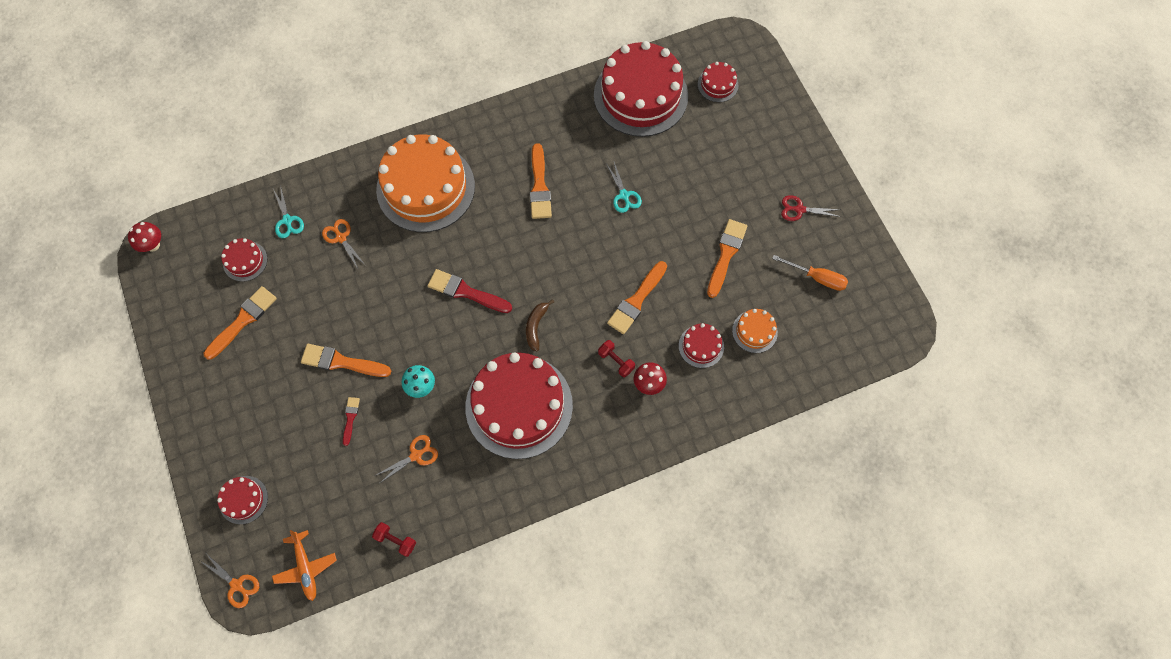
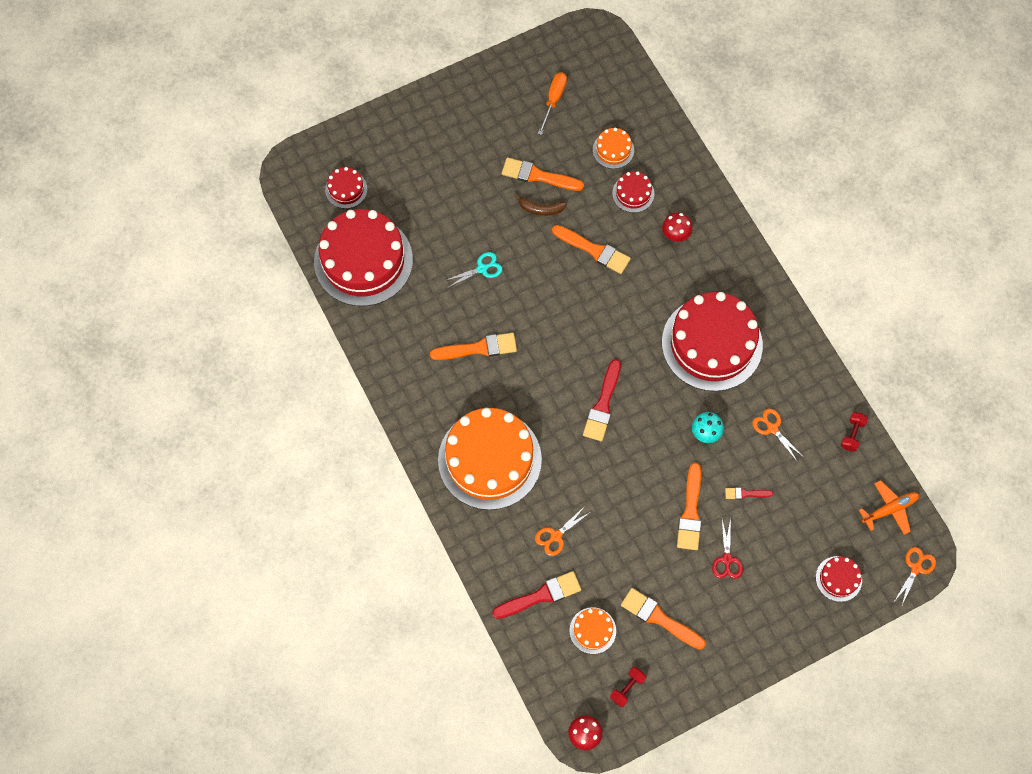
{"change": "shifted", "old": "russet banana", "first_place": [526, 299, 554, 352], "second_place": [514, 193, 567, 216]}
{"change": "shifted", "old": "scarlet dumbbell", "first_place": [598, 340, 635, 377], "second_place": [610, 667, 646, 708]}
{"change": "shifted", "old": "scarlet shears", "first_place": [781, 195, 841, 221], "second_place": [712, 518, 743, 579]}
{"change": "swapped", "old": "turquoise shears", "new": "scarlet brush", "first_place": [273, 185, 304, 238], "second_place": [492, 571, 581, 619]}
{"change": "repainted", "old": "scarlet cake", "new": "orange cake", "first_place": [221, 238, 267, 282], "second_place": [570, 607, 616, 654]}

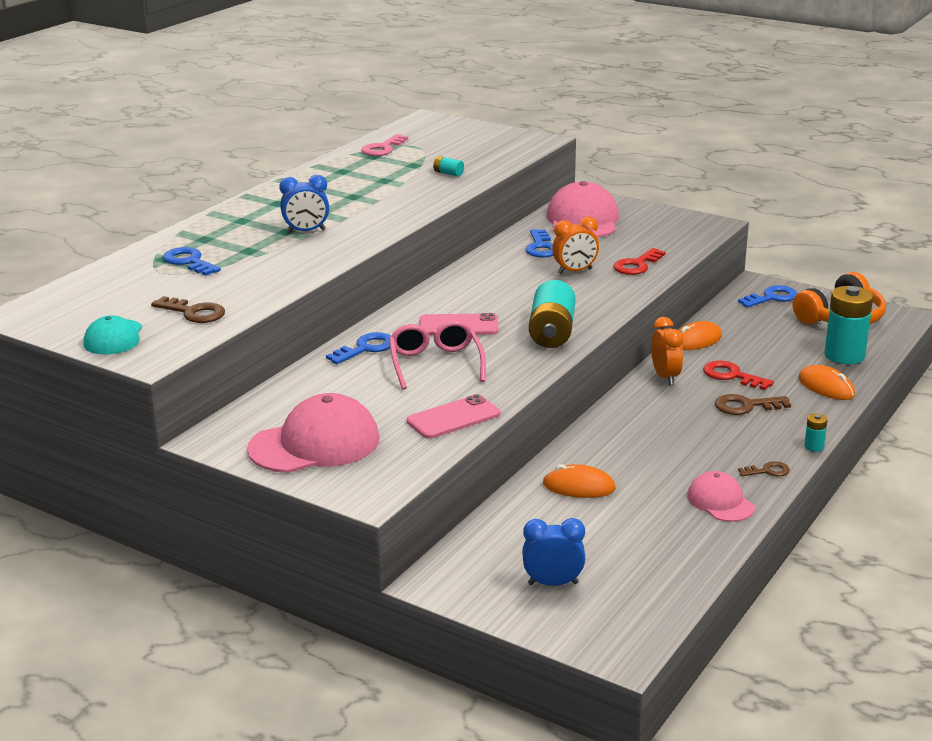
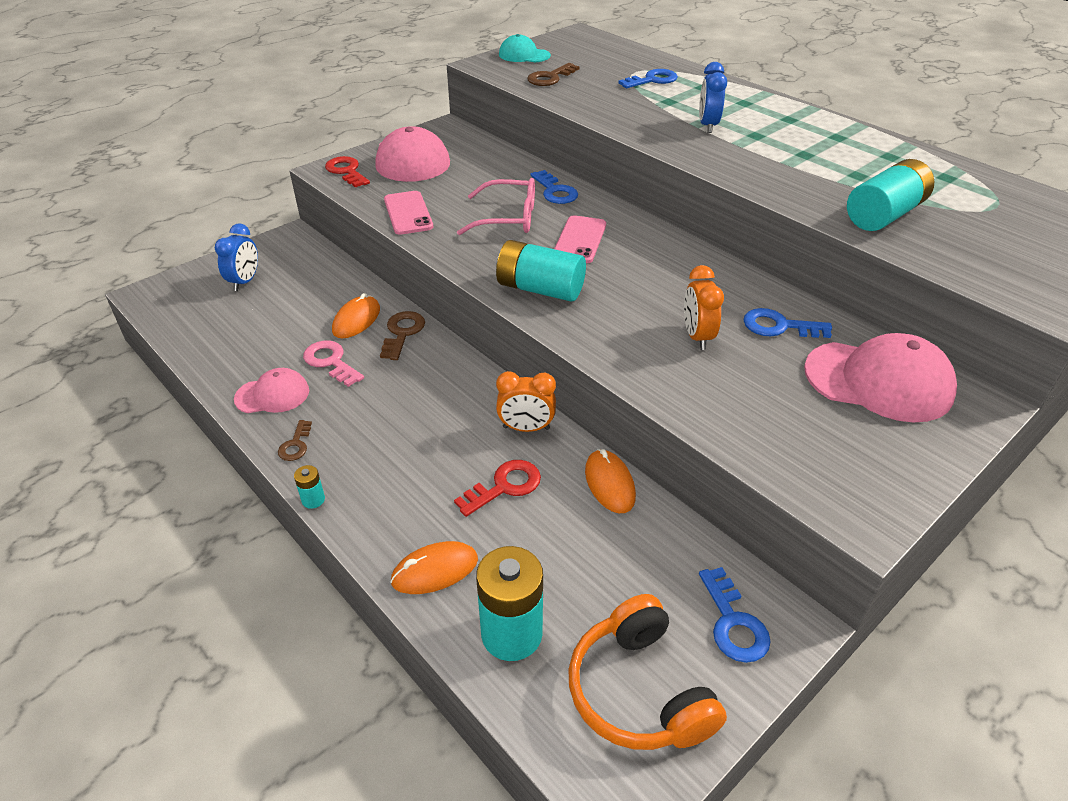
{"change": "shifted", "old": "rose-pink latchkey", "first_place": [362, 134, 408, 156], "second_place": [303, 341, 364, 387]}
{"change": "shifted", "old": "scarlet latchkey", "first_place": [613, 248, 666, 275], "second_place": [325, 156, 370, 188]}
{"change": "shifted", "old": "russet latchkey", "first_place": [715, 394, 791, 415], "second_place": [380, 311, 425, 360]}
{"change": "scaled", "old": "turquoise power cell", "first_place": [433, 156, 464, 176], "second_place": [847, 159, 935, 231], "factor": 2.3}

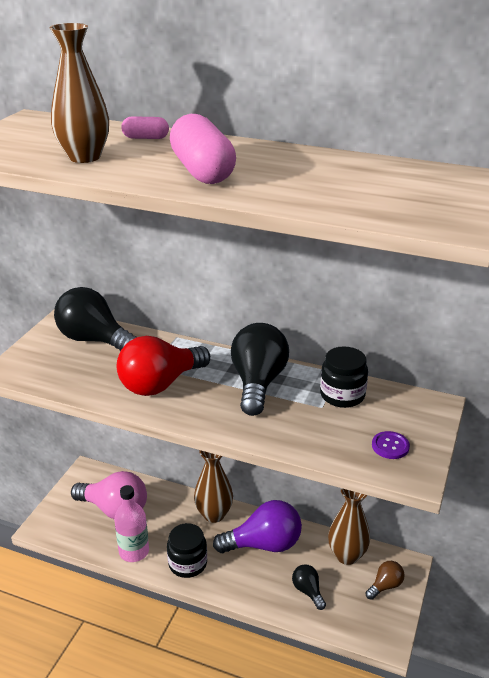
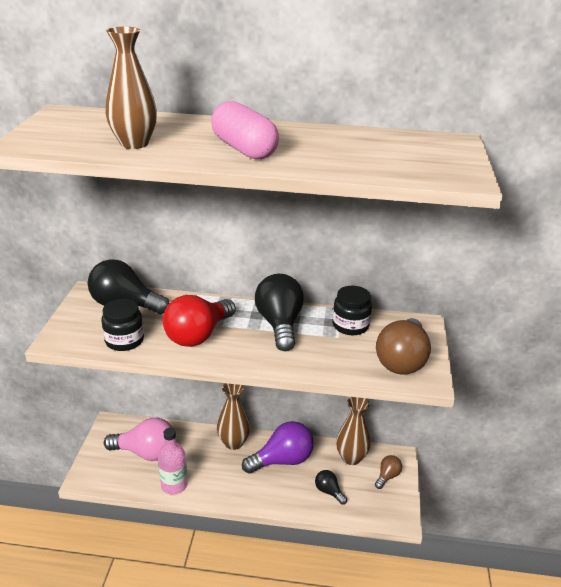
{"change": "gone", "old": "rose-pink pill", "first_place": [121, 116, 169, 139]}
{"change": "shifted", "old": "black preserve jar", "first_place": [167, 523, 207, 578], "second_place": [101, 299, 144, 351]}
{"change": "swapped", "old": "violet shirt button", "new": "russet lightbulb", "first_place": [372, 431, 410, 459], "second_place": [376, 318, 431, 375]}

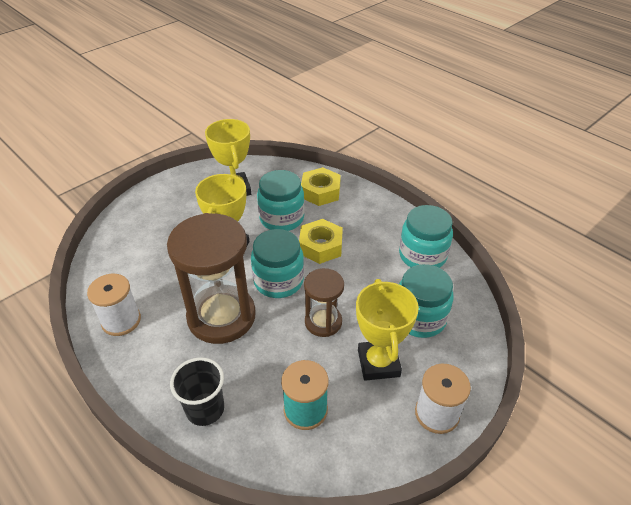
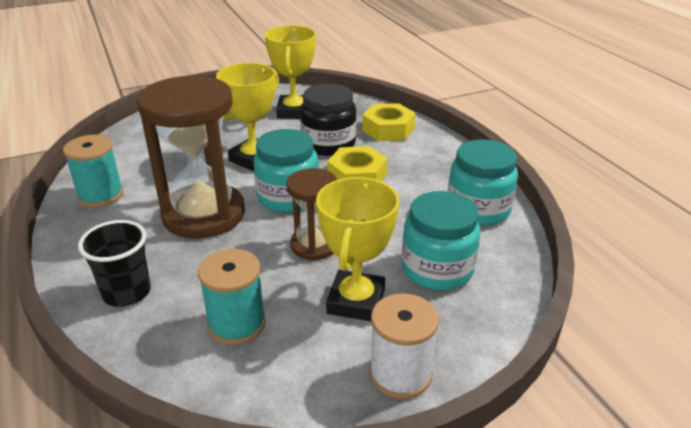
{"change": "repainted", "old": "white spool", "new": "turquoise spool", "first_place": [87, 274, 141, 336], "second_place": [63, 135, 124, 207]}
{"change": "repainted", "old": "turquoise preserve jar", "new": "black preserve jar", "first_place": [257, 170, 305, 231], "second_place": [300, 83, 357, 156]}

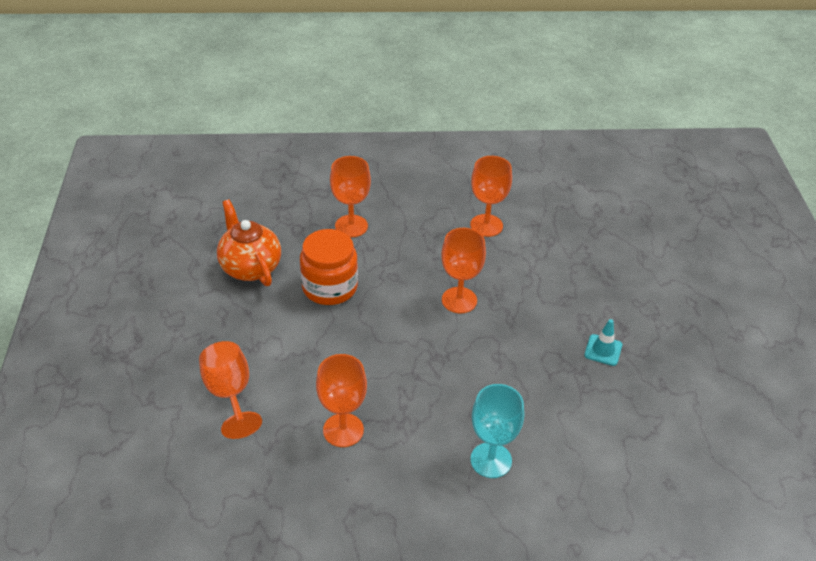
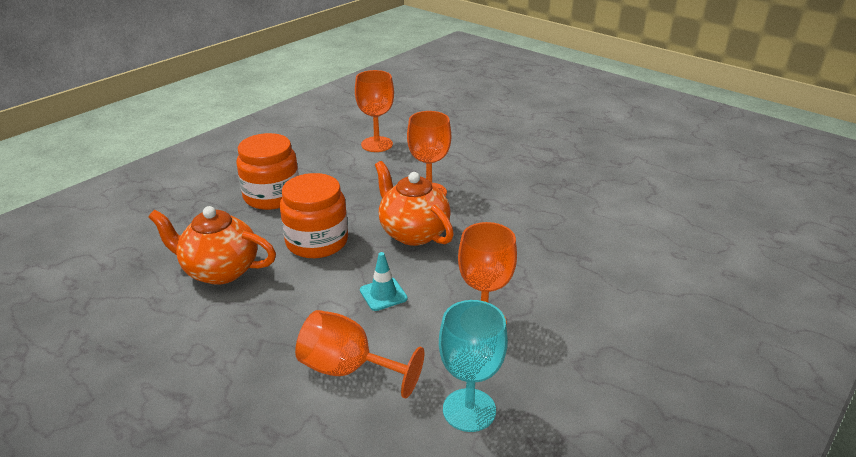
{"change": "new", "new": "orange teapot", "second_place": [375, 161, 454, 246]}
{"change": "shifted", "old": "turquoise chalice", "first_place": [470, 384, 524, 478], "second_place": [439, 300, 508, 432]}
{"change": "shifted", "old": "turquoise road cone", "first_place": [584, 319, 622, 366], "second_place": [360, 252, 408, 311]}
{"change": "swapped", "old": "orange chalice", "new": "orange preserve jar", "first_place": [330, 156, 371, 238], "second_place": [236, 133, 299, 210]}

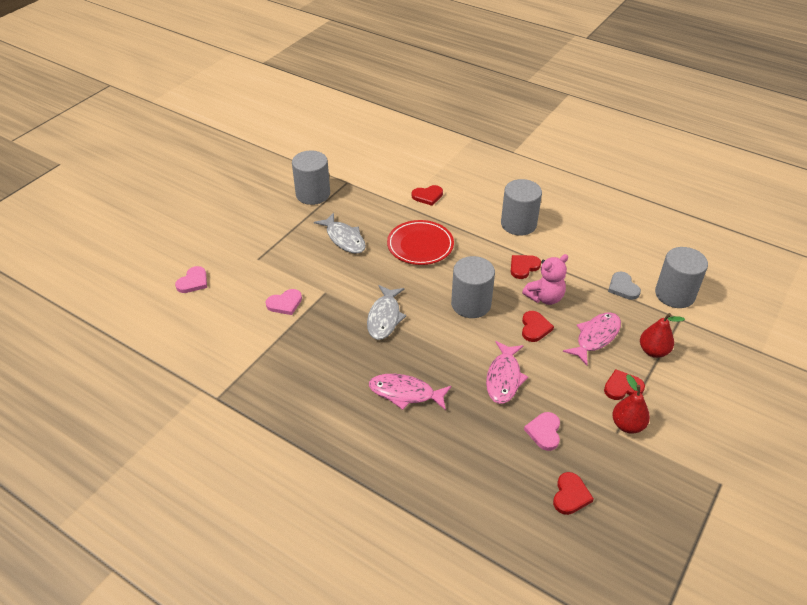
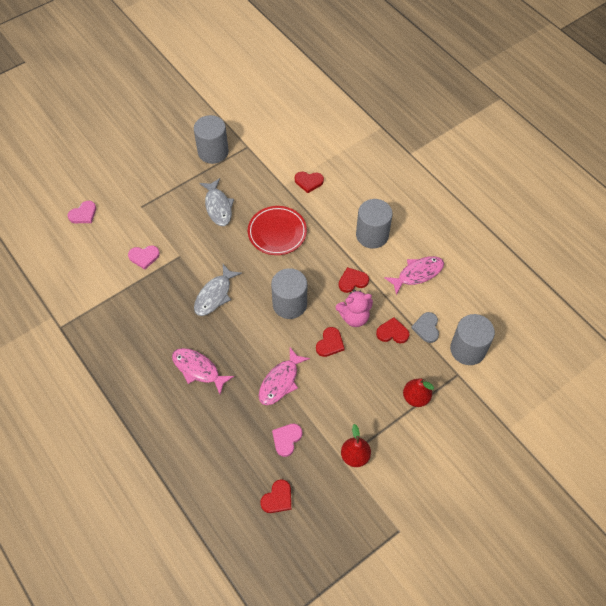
{"change": "shifted", "old": "rose-pink toy fish", "first_place": [563, 312, 621, 365], "second_place": [384, 256, 444, 295]}
{"change": "shifted", "old": "scarlet heart shape", "first_place": [604, 369, 645, 400], "second_place": [376, 317, 409, 343]}

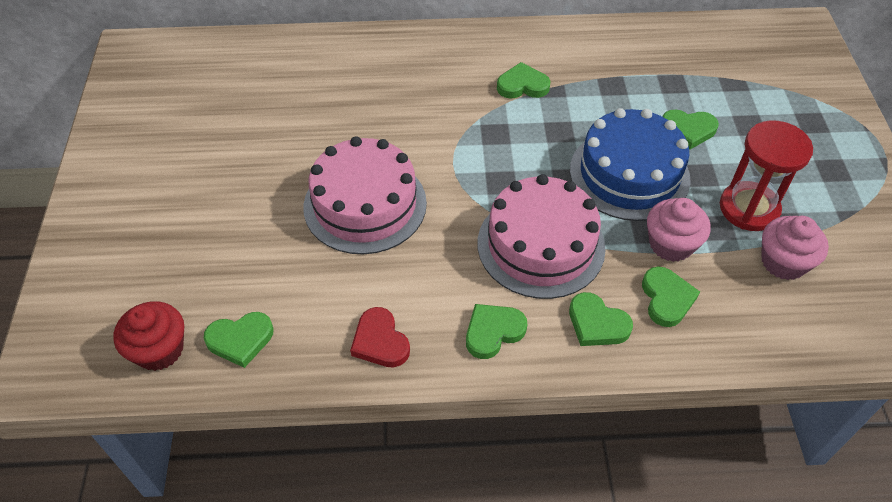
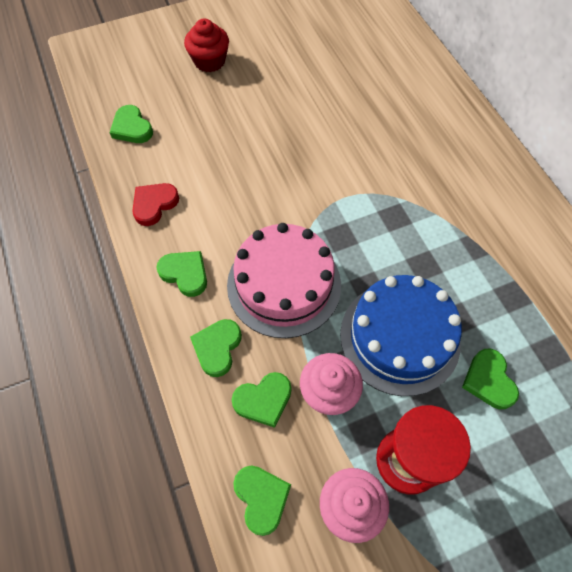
{"change": "gone", "old": "rose-pink cake", "first_place": [303, 136, 427, 254]}
{"change": "shifted", "old": "scarlet cupcake", "first_place": [114, 301, 184, 371], "second_place": [184, 18, 229, 72]}
{"change": "shifted", "old": "leaf-green heart shape", "first_place": [497, 62, 551, 99], "second_place": [233, 465, 291, 536]}

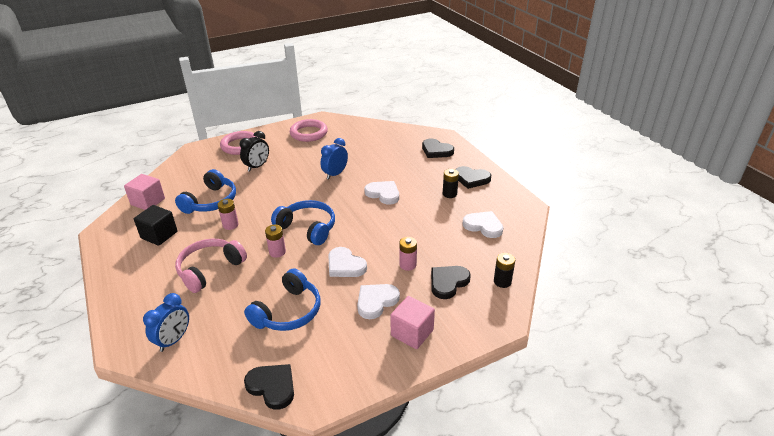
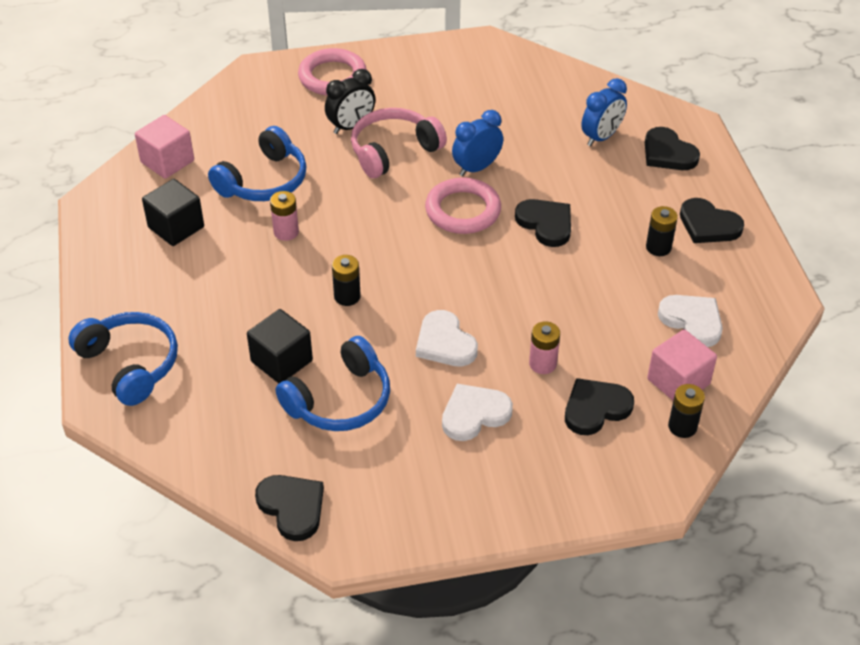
{"change": "new", "new": "black solid cube", "second_place": [247, 309, 313, 383]}
{"change": "shifted", "old": "blue clock", "first_place": [143, 293, 189, 352], "second_place": [581, 78, 627, 146]}
{"change": "shifted", "old": "rose-pink over-ear headphones", "first_place": [175, 239, 247, 293], "second_place": [351, 108, 447, 178]}
{"change": "shifted", "old": "blue over-ear headphones", "first_place": [271, 200, 335, 245], "second_place": [68, 312, 178, 406]}
{"change": "shifted", "old": "rose-pink ring", "first_place": [290, 119, 328, 142], "second_place": [425, 178, 501, 234]}
{"change": "shifted", "old": "rose-pink solid cube", "first_place": [390, 296, 435, 349], "second_place": [647, 329, 717, 401]}
{"change": "repainted", "old": "rose-pink power cell", "new": "black power cell", "first_place": [265, 225, 286, 258], "second_place": [332, 255, 361, 306]}
{"change": "repainted", "old": "white heart shape", "new": "black heart shape", "first_place": [364, 181, 399, 204], "second_place": [515, 199, 571, 247]}

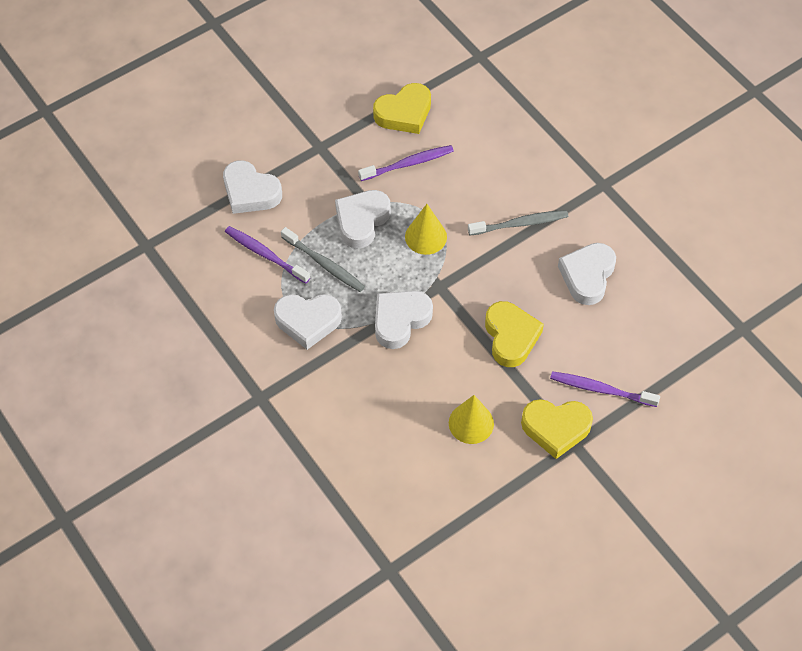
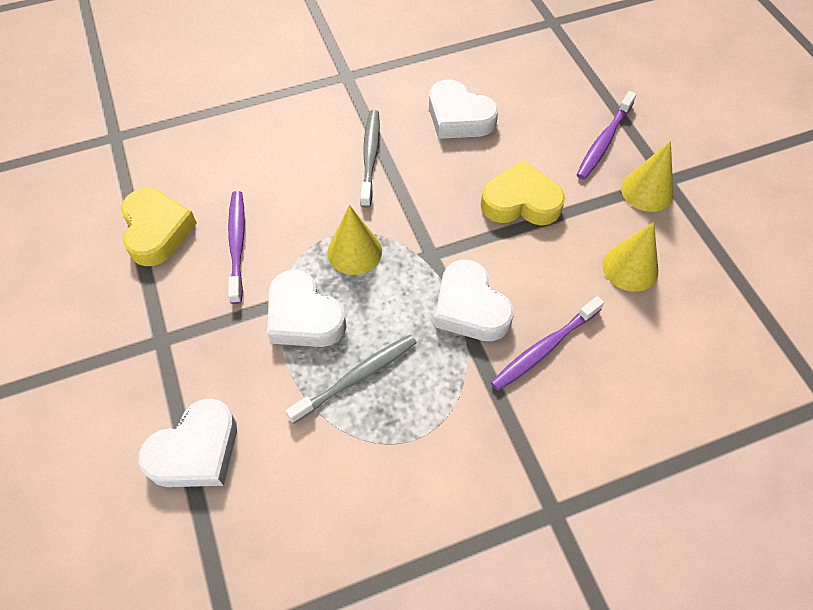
{"change": "gone", "old": "white heart shape", "first_place": [274, 294, 342, 350]}
{"change": "shifted", "old": "violet tooth brush", "first_place": [225, 226, 310, 283], "second_place": [491, 296, 604, 391]}
{"change": "swapped", "old": "bright yellow heart shape", "new": "bright yellow solid cone", "first_place": [521, 399, 593, 459], "second_place": [621, 141, 673, 212]}

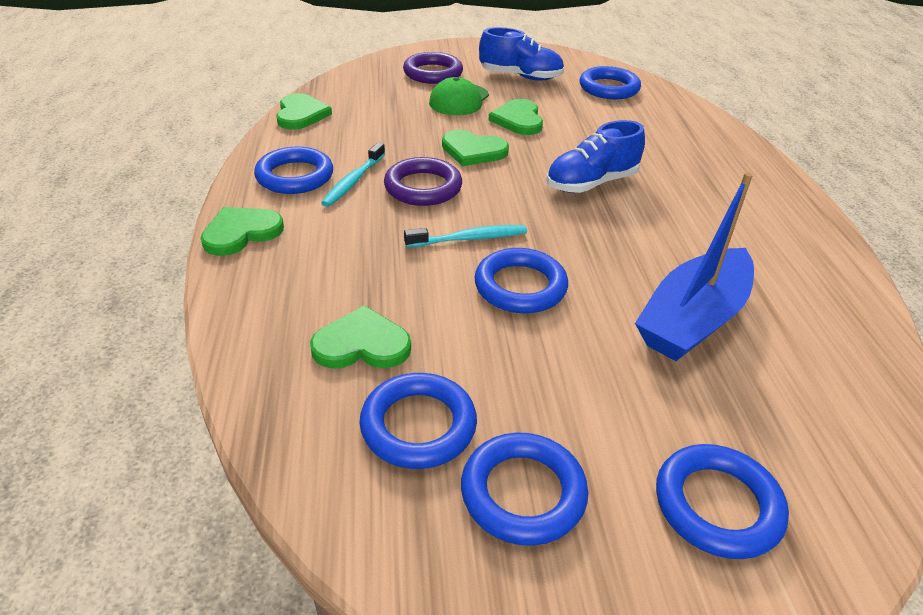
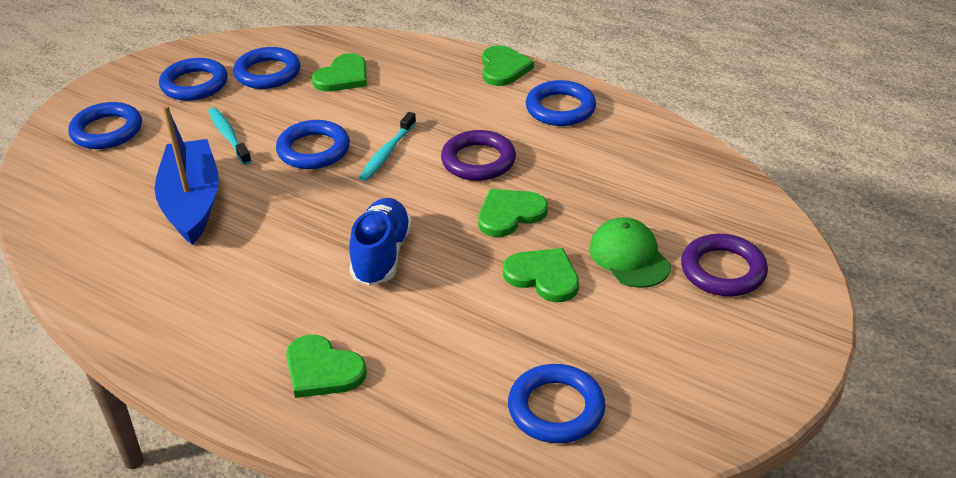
{"change": "gone", "old": "blue shoe", "first_place": [479, 27, 564, 81]}
{"change": "shifted", "old": "leaf-green heart shape", "first_place": [276, 93, 332, 130], "second_place": [286, 335, 367, 398]}
{"change": "shifted", "old": "turquoise tooth brush", "first_place": [321, 143, 385, 207], "second_place": [208, 108, 252, 165]}

